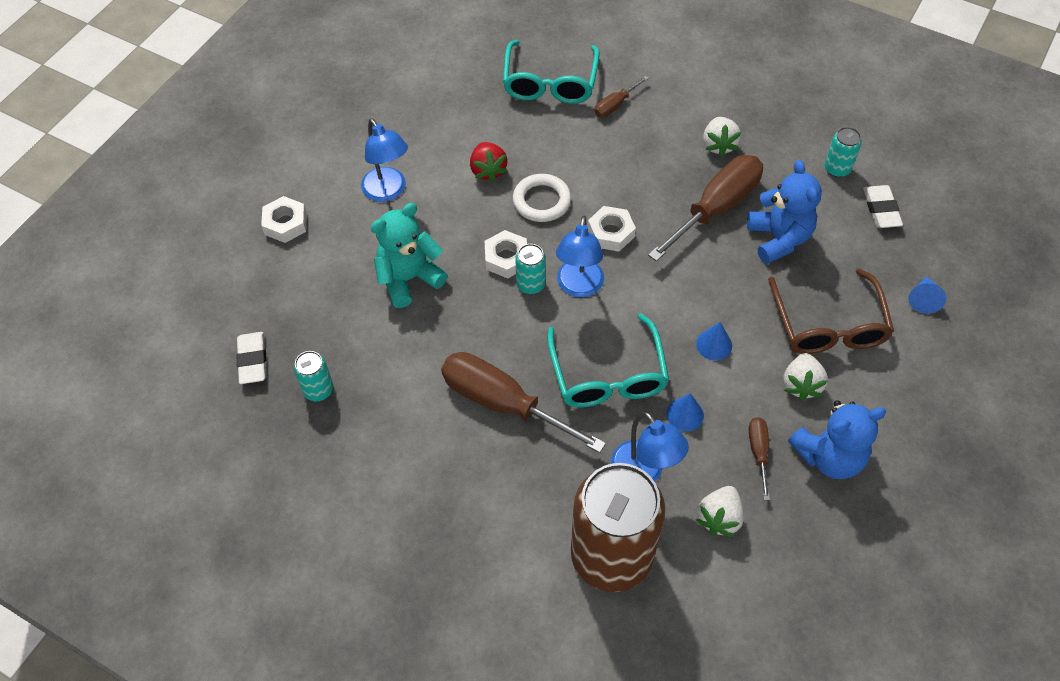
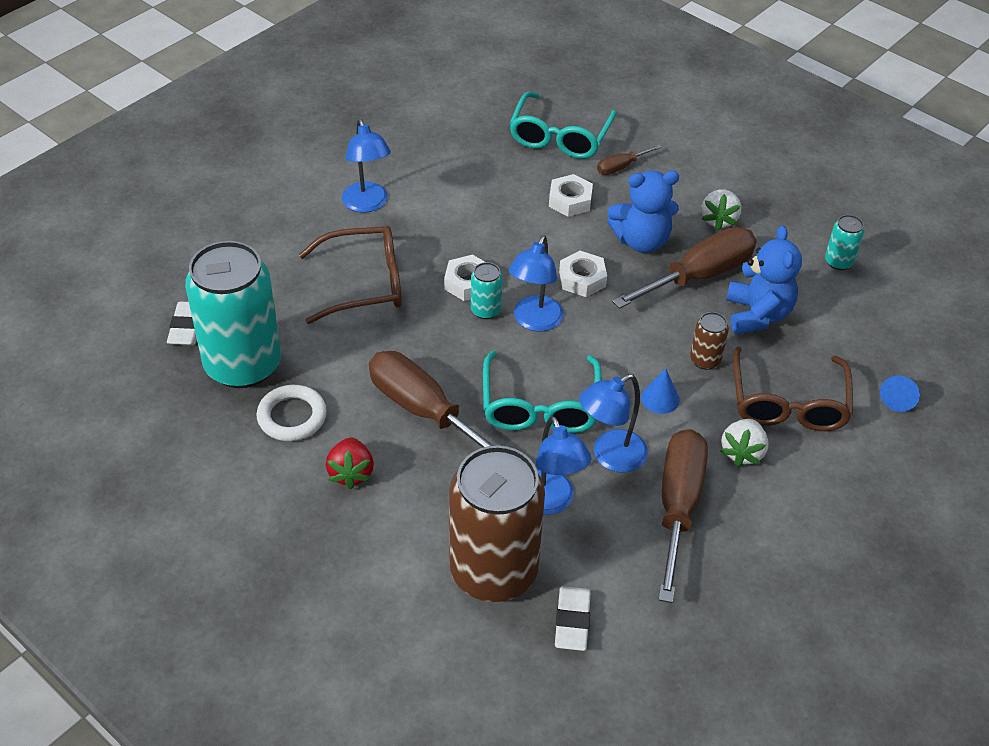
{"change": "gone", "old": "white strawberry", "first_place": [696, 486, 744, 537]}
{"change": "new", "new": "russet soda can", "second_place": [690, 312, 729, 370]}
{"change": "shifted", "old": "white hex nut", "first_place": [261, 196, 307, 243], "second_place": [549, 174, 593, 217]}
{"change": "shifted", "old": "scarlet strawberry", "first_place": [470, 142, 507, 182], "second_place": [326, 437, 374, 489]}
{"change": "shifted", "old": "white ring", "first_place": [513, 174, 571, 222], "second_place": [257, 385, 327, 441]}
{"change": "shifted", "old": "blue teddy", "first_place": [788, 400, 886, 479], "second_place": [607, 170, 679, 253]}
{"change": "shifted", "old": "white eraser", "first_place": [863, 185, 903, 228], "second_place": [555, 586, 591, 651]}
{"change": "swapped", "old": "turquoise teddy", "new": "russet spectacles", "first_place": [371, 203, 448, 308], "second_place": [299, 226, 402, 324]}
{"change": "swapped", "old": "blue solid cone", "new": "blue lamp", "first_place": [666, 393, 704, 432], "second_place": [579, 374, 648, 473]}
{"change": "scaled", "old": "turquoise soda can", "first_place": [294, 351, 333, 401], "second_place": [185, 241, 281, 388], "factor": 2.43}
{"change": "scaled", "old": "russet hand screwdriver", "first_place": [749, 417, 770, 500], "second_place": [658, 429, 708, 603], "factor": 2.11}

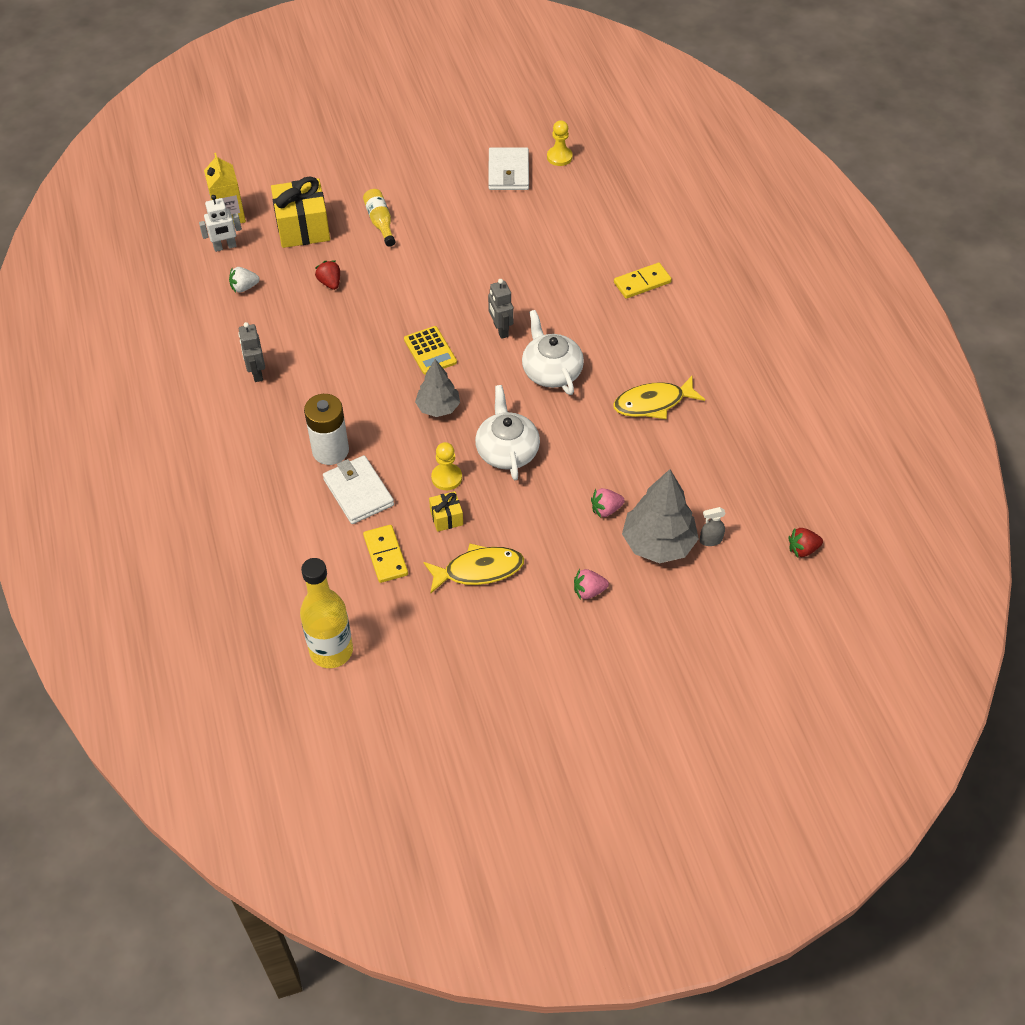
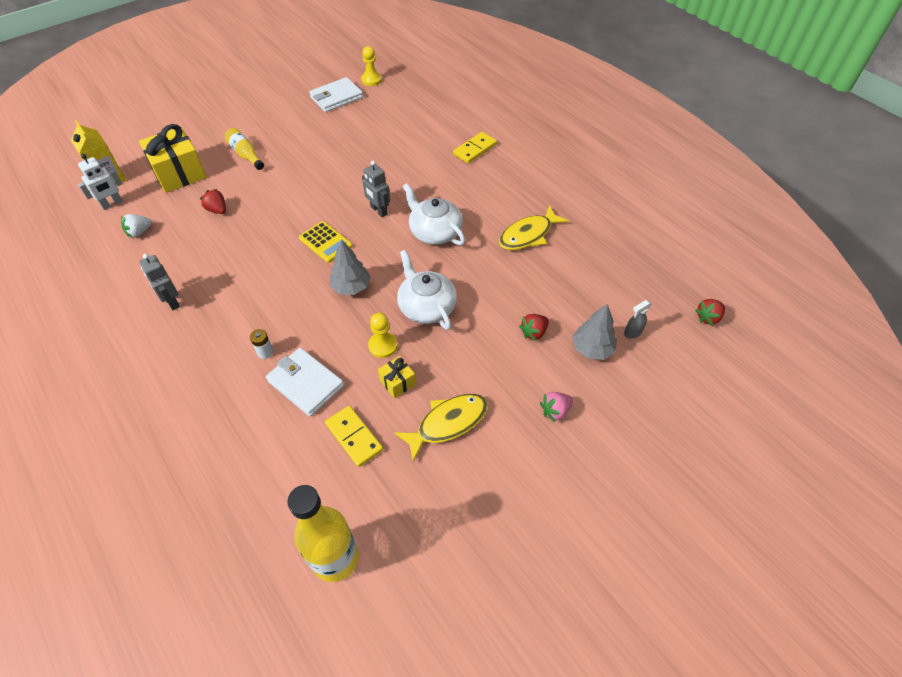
{"change": "repainted", "old": "rose-pink strawberry", "new": "scarlet strawberry", "first_place": [591, 488, 625, 518], "second_place": [519, 314, 549, 341]}
{"change": "rotated", "old": "white wallet", "first_place": [488, 147, 529, 190], "second_place": [309, 77, 363, 112], "degrees": 75}
{"change": "scaled", "old": "white power cell", "first_place": [304, 394, 349, 465], "second_place": [250, 329, 274, 359], "factor": 0.45}
{"change": "scaled", "old": "gray fir tree", "first_place": [622, 469, 699, 563], "second_place": [572, 304, 617, 360], "factor": 0.64}

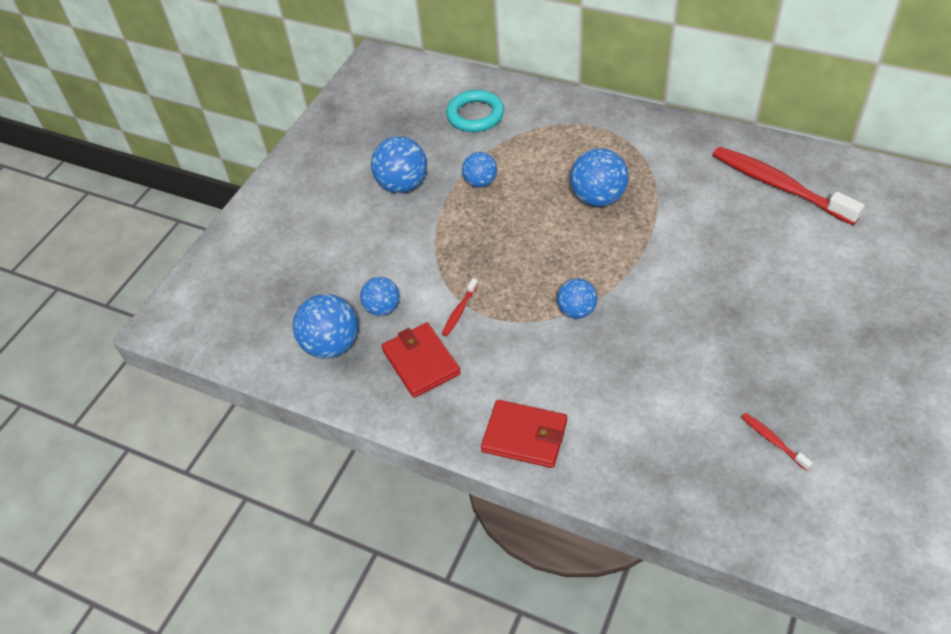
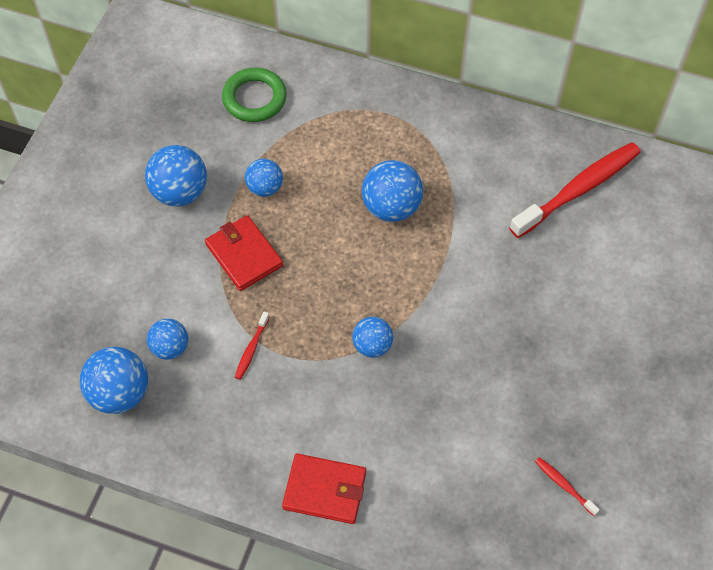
{"change": "shifted", "old": "scarlet wallet", "first_place": [382, 322, 461, 398], "second_place": [205, 215, 283, 291]}
{"change": "repainted", "old": "turquoise ring", "new": "leaf-green ring", "first_place": [446, 90, 504, 132], "second_place": [222, 68, 287, 122]}
{"change": "rotated", "old": "scarlet tooth brush", "first_place": [713, 147, 865, 225], "second_place": [509, 142, 641, 238], "degrees": 105}

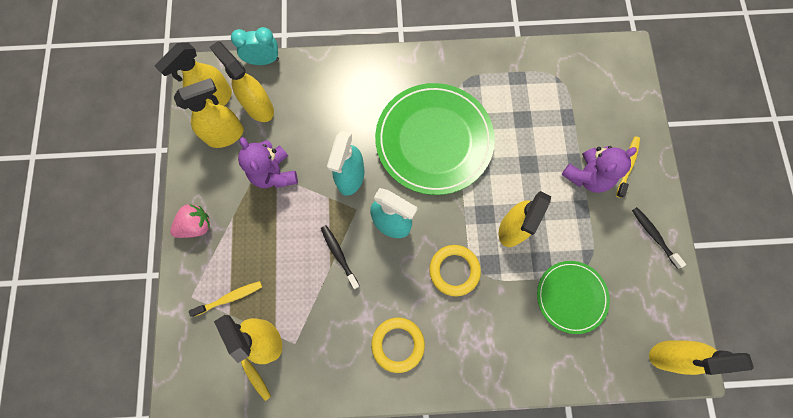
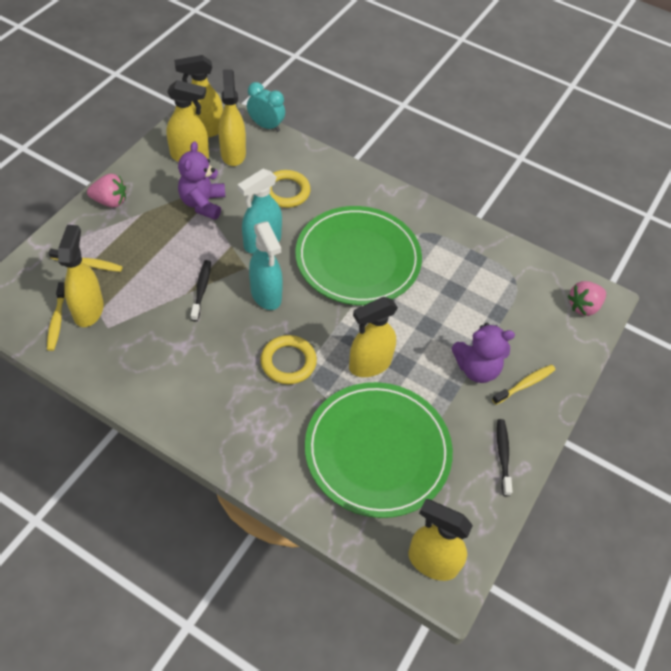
{"change": "new", "new": "rose-pink strawberry", "second_place": [568, 281, 606, 316]}
{"change": "shifted", "old": "bright yellow ring", "first_place": [371, 317, 425, 373], "second_place": [269, 170, 311, 208]}
{"change": "scaled", "old": "leaf-green dinner plate", "first_place": [537, 261, 610, 334], "second_place": [305, 382, 453, 518], "factor": 1.79}

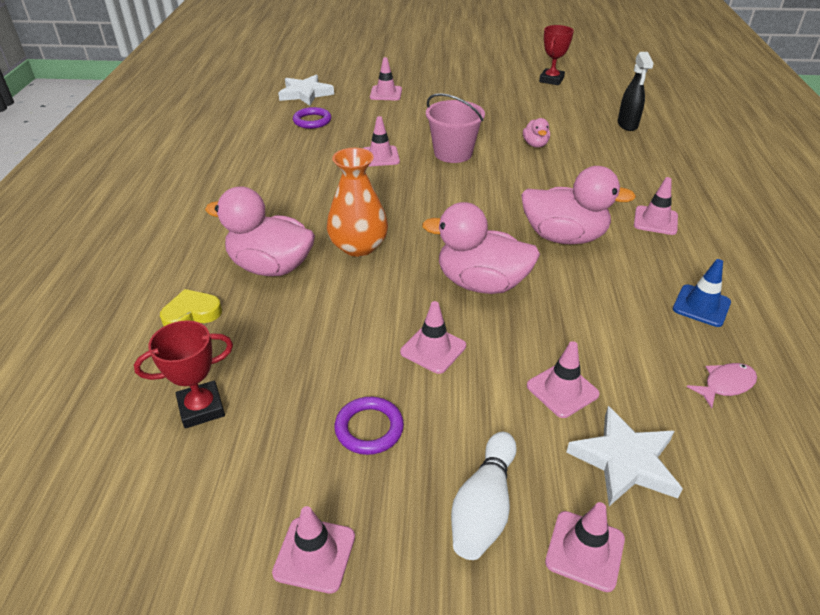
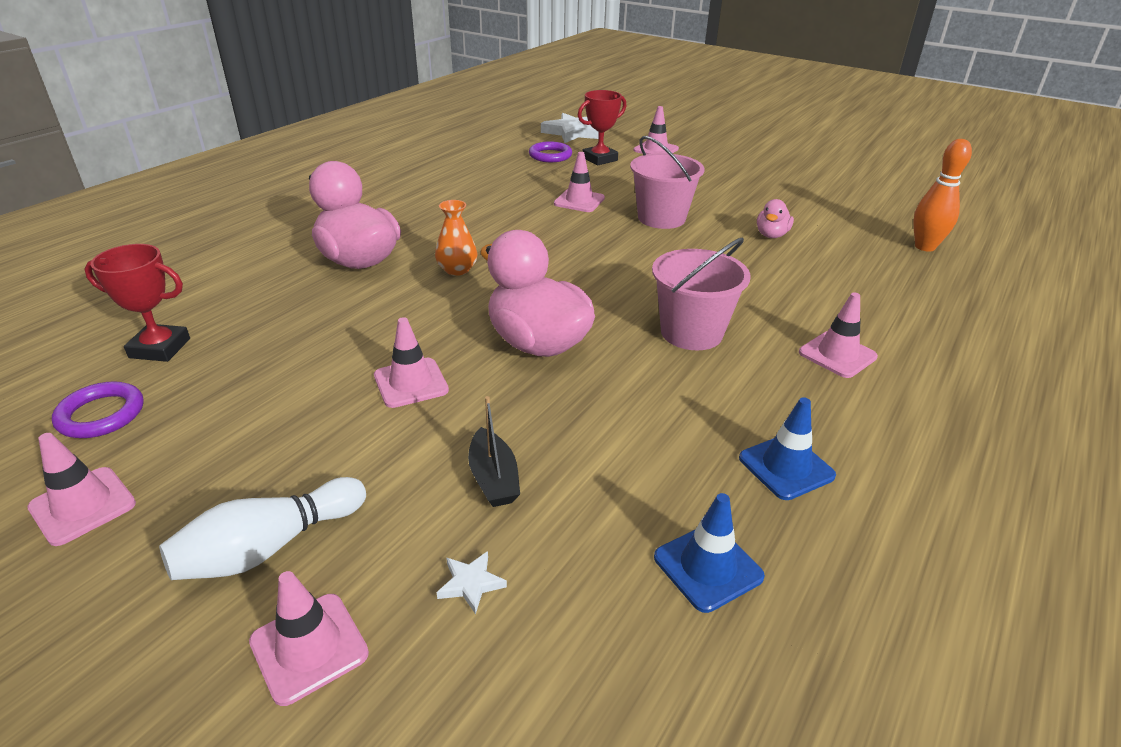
{"change": "gone", "old": "bright yellow heart shape", "first_place": [160, 289, 222, 326]}
{"change": "shifted", "old": "violet ring", "first_place": [334, 397, 404, 455], "second_place": [52, 381, 144, 438]}
{"change": "shifted", "old": "scarlet award cup", "first_place": [539, 25, 574, 85], "second_place": [578, 90, 626, 165]}
{"change": "swapped", "old": "rose-pink toy duck", "new": "rose-pink pail", "first_place": [521, 166, 636, 244], "second_place": [652, 237, 751, 350]}
{"change": "swapped", "old": "rose-pink road cone", "new": "black toy boat", "first_place": [527, 341, 600, 418], "second_place": [468, 396, 520, 507]}
{"change": "swapped", "old": "black sprayer", "new": "orange tenpin", "first_place": [618, 52, 654, 131], "second_place": [913, 139, 972, 252]}
{"change": "swapped", "old": "rose-pink toy fish", "new": "blue road cone", "first_place": [687, 363, 757, 408], "second_place": [654, 493, 765, 613]}
{"change": "scaled", "old": "orange flower vase", "first_place": [327, 148, 388, 257], "second_place": [435, 200, 477, 276], "factor": 0.59}
{"change": "scaled", "old": "white star shape", "first_place": [567, 406, 683, 506], "second_place": [437, 551, 507, 614], "factor": 0.44}

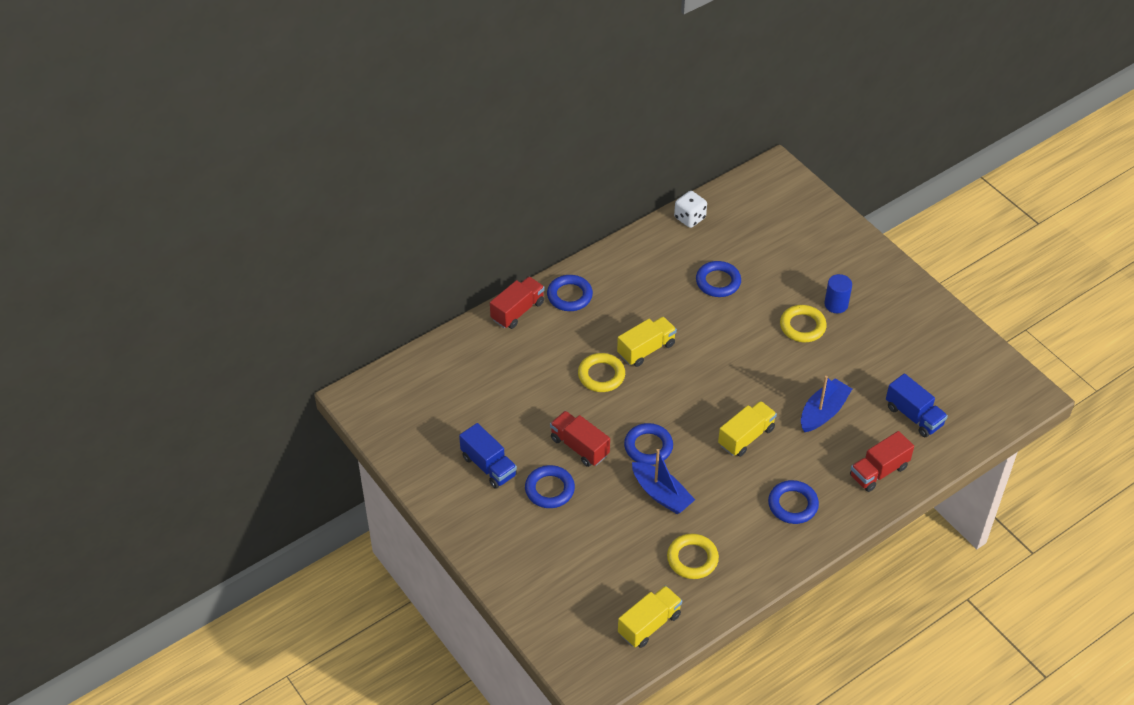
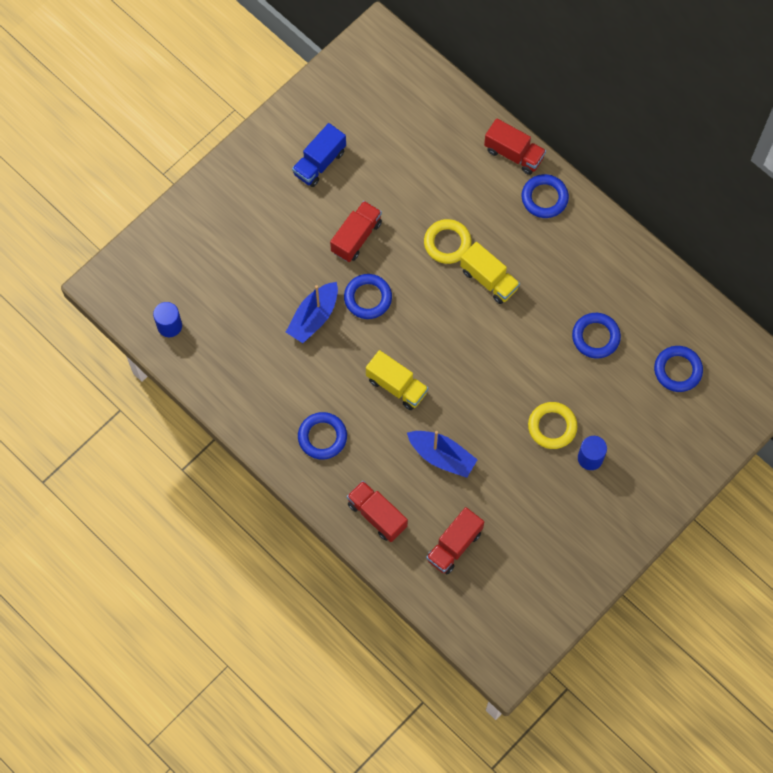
{"change": "gone", "old": "bright yellow ring", "first_place": [667, 534, 719, 579]}
{"change": "gone", "old": "white dice", "first_place": [674, 191, 707, 228]}
{"change": "shifted", "old": "blue ring", "first_place": [525, 465, 575, 508], "second_place": [654, 346, 703, 392]}
{"change": "swapped", "old": "bright yellow lorry", "new": "blue cylinder shape", "first_place": [618, 586, 682, 648], "second_place": [153, 302, 182, 337]}
{"change": "repainted", "old": "blue lorry", "new": "scarlet lorry", "first_place": [886, 373, 948, 437], "second_place": [426, 507, 484, 575]}

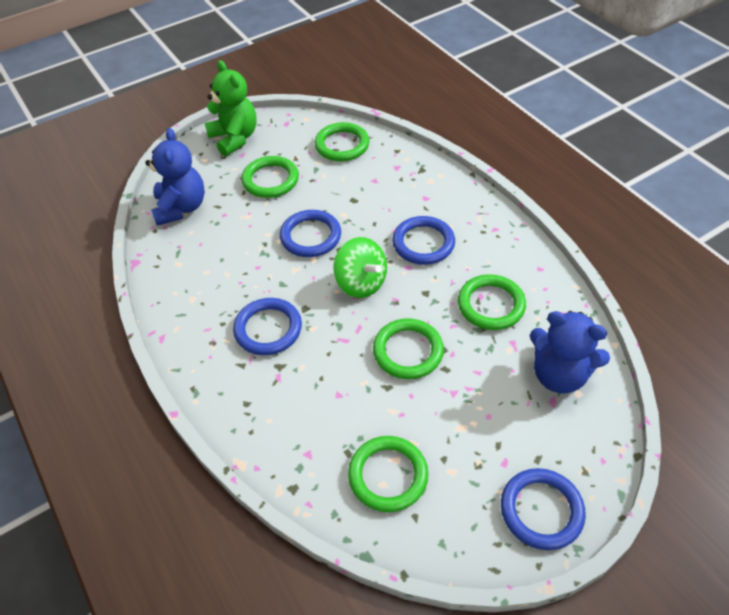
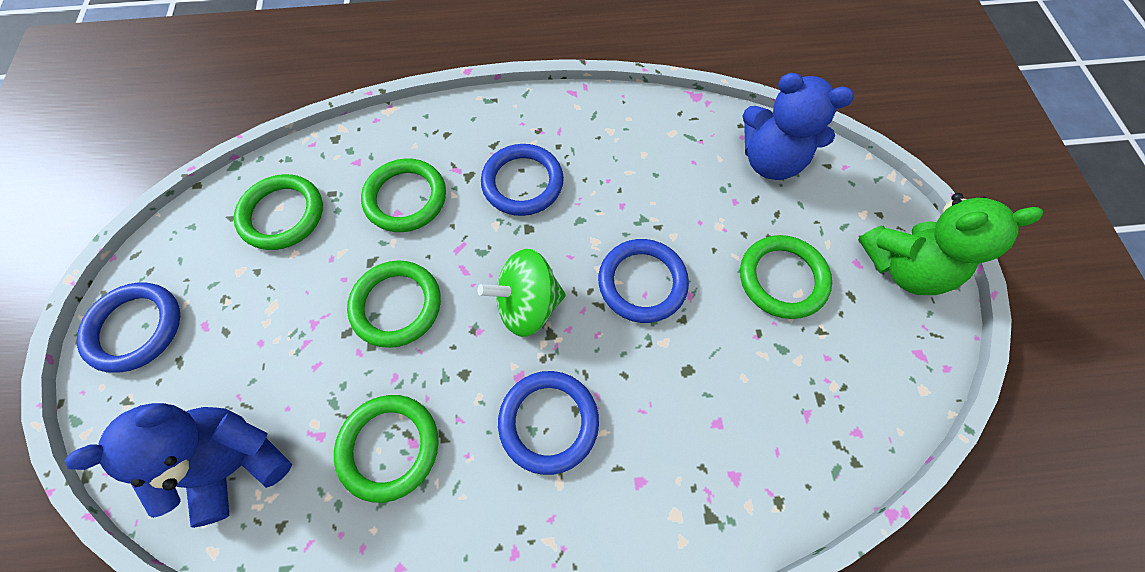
{"change": "shifted", "old": "leaf-green ring", "first_place": [315, 122, 369, 161], "second_place": [361, 158, 446, 232]}

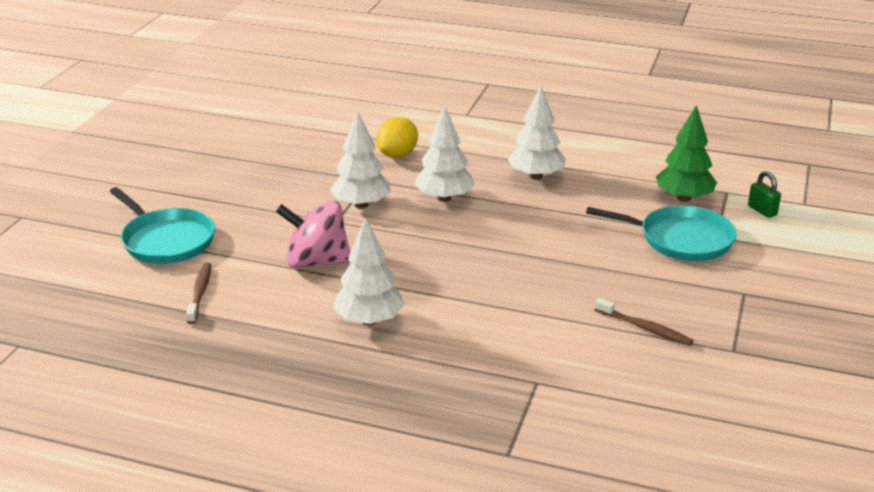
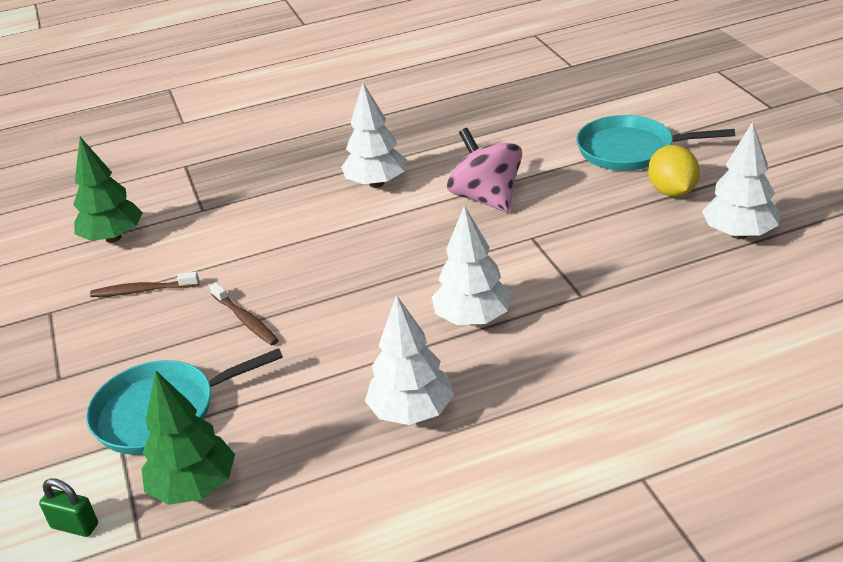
{"change": "new", "new": "leaf-green fir tree", "second_place": [73, 137, 143, 243]}
{"change": "shifted", "old": "russet tooth brush", "first_place": [186, 262, 211, 324], "second_place": [209, 282, 279, 345]}
{"change": "shifted", "old": "white fir tree", "first_place": [330, 111, 390, 209], "second_place": [702, 122, 780, 239]}
{"change": "shifted", "old": "bright yellow toy lemon", "first_place": [376, 117, 418, 158], "second_place": [648, 145, 700, 197]}
{"change": "rotated", "old": "rose-pink whirligig", "first_place": [276, 201, 350, 268], "second_place": [447, 128, 522, 212], "degrees": -90}

